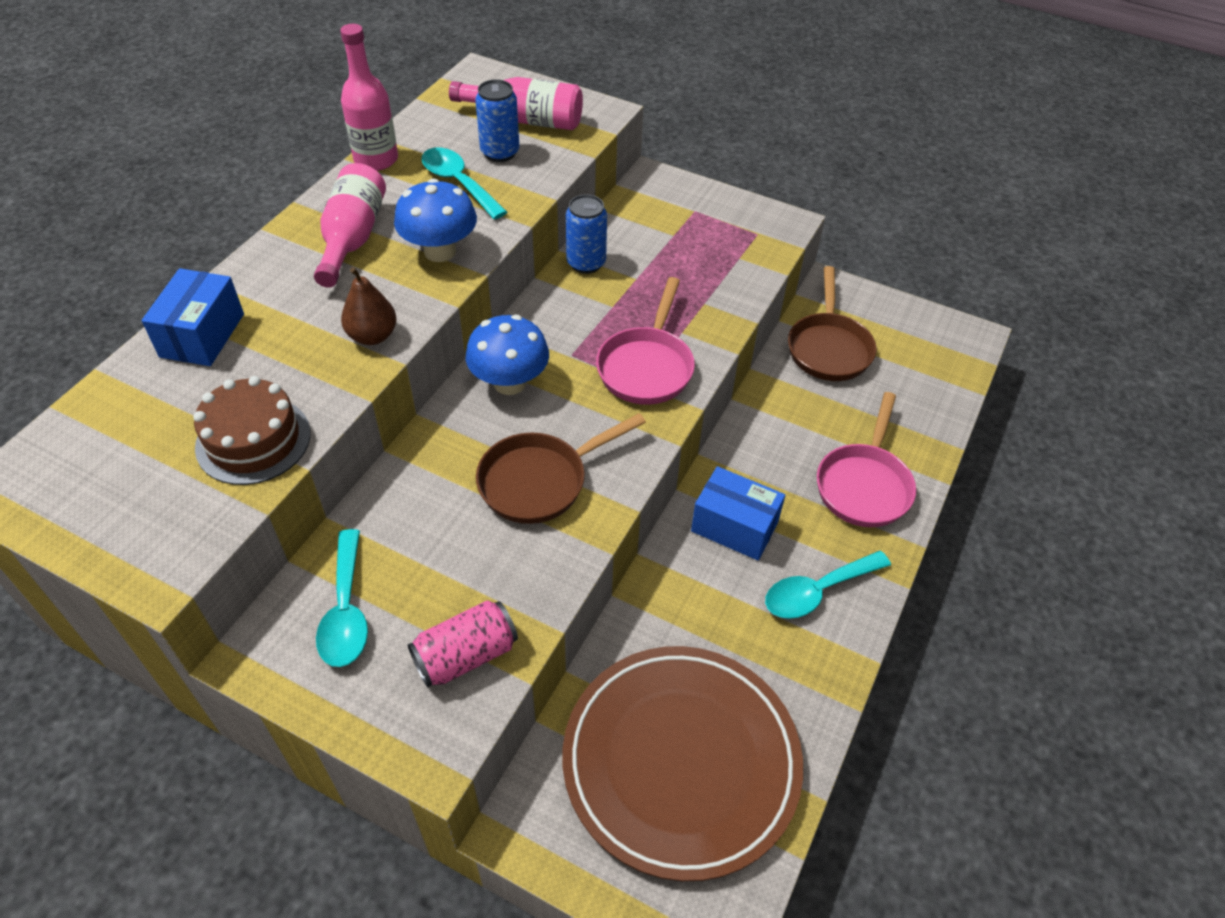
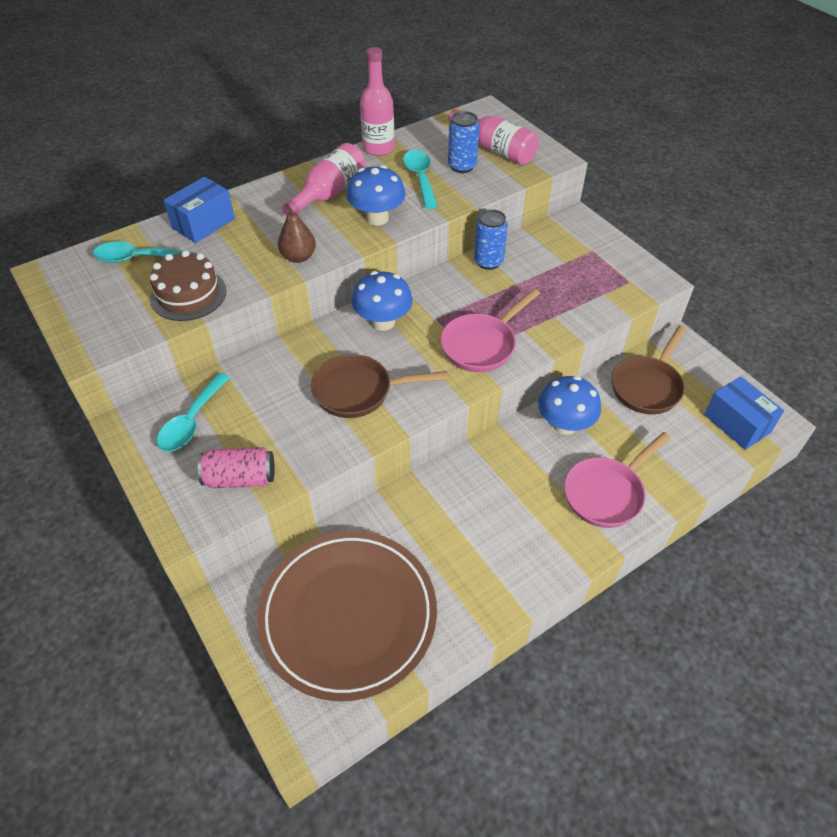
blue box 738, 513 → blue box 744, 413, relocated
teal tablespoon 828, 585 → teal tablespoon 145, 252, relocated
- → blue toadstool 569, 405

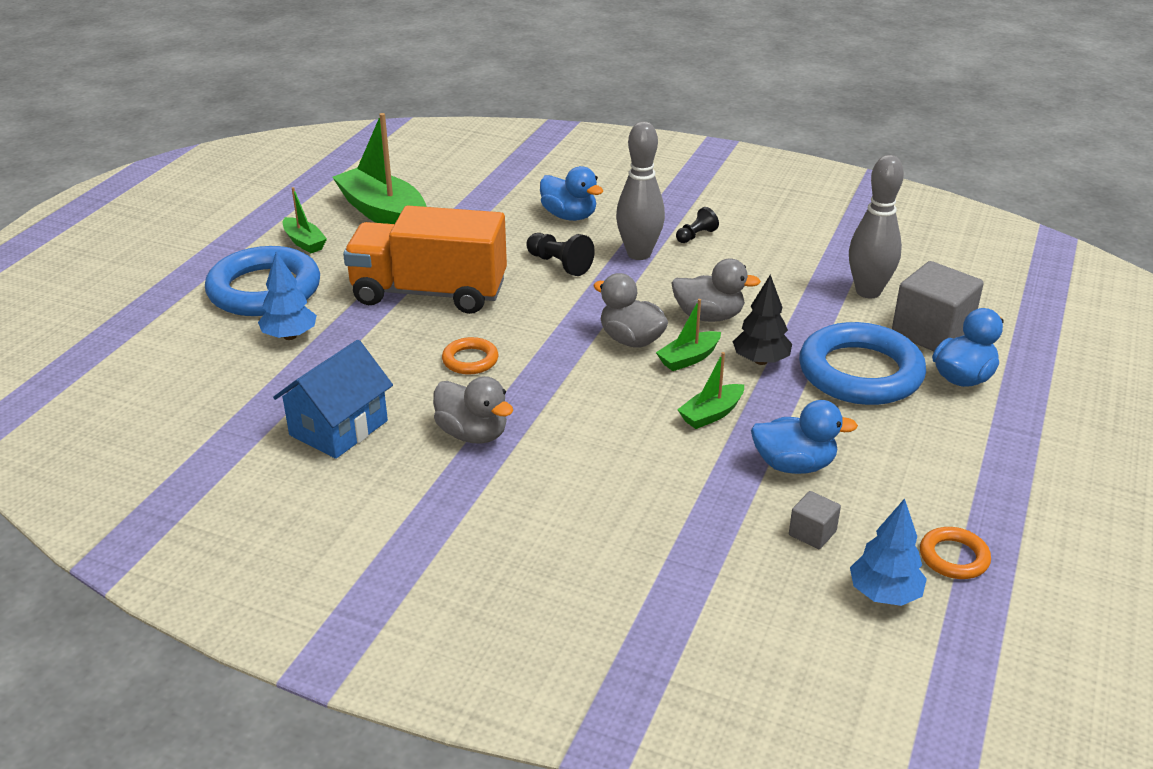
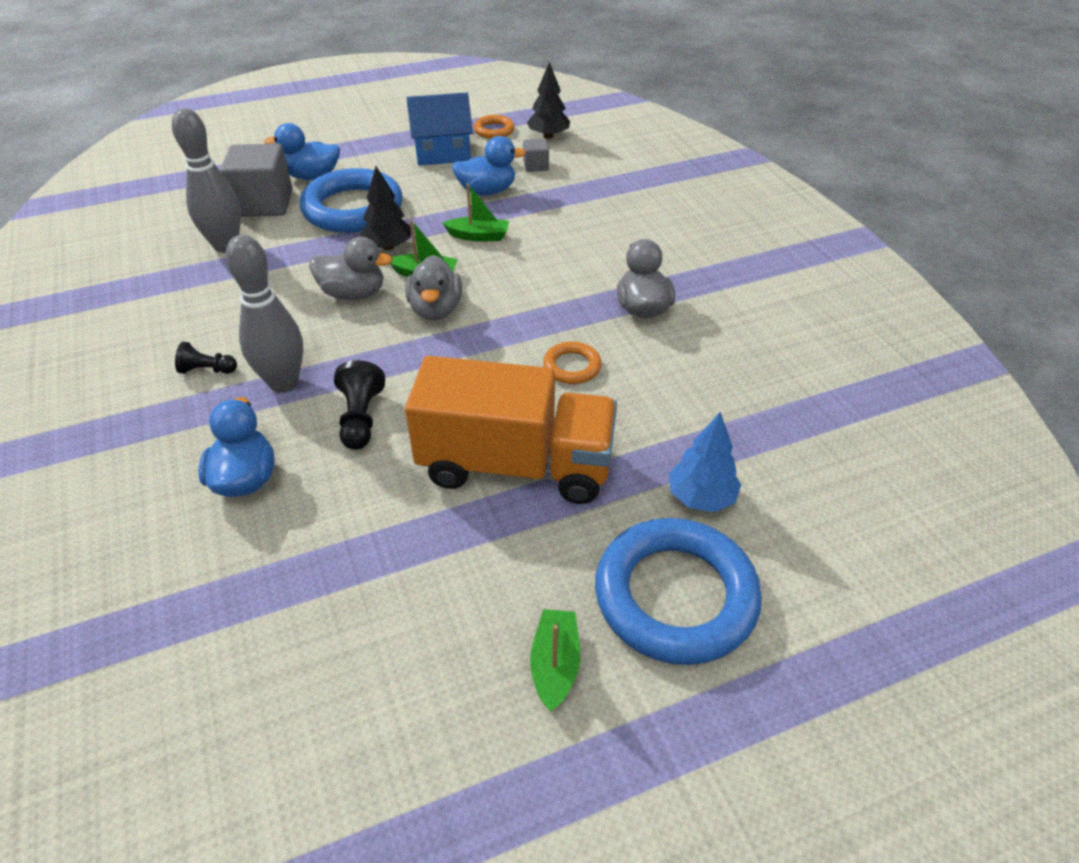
blue house 333, 399 → blue house 440, 129, relocated
emerald sailboat 379, 168 → -
orange lorry 425, 260 → orange lorry 511, 430, 45 degrees counterclockwise
gray rubber duck 716, 290 → gray rubber duck 351, 268, 135 degrees clockwise
blue rubber duck 804, 437 → blue rubber duck 489, 166, 120 degrees clockwise
blue tree 888, 552 → black tree 548, 100

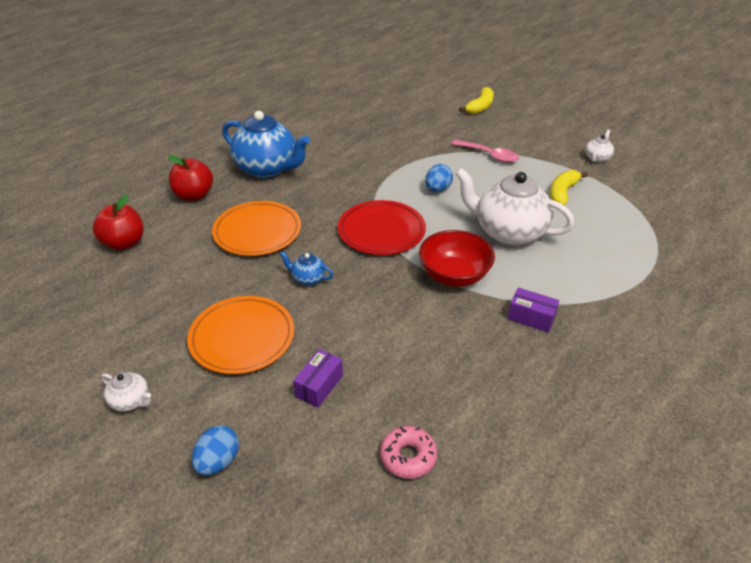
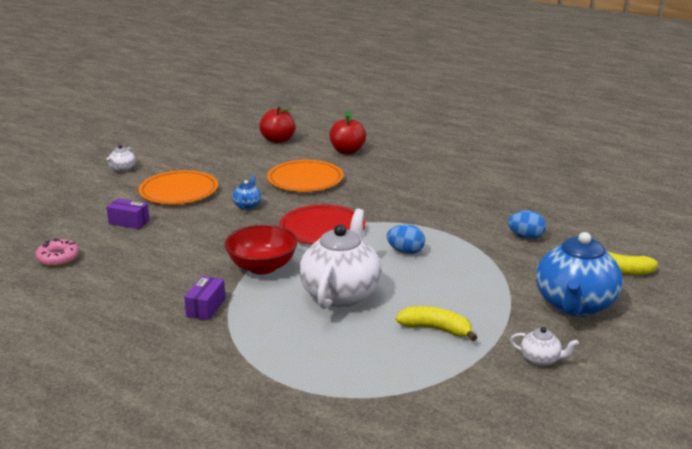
blue toy egg 215, 450 → blue toy egg 527, 225, relocated
blue china teapot 266, 144 → blue china teapot 579, 274, relocated
pink tablespoon 485, 151 → -

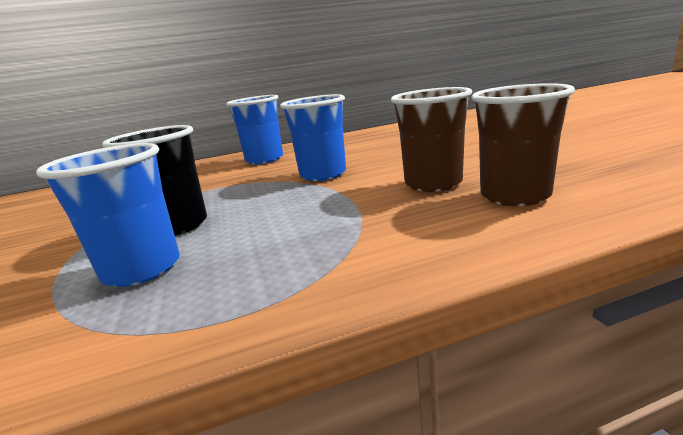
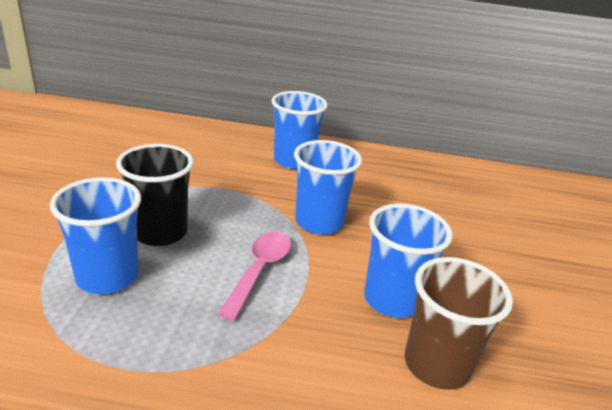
dark brown cup 431, 139 → blue cup 408, 260
- → pink tablespoon 254, 275

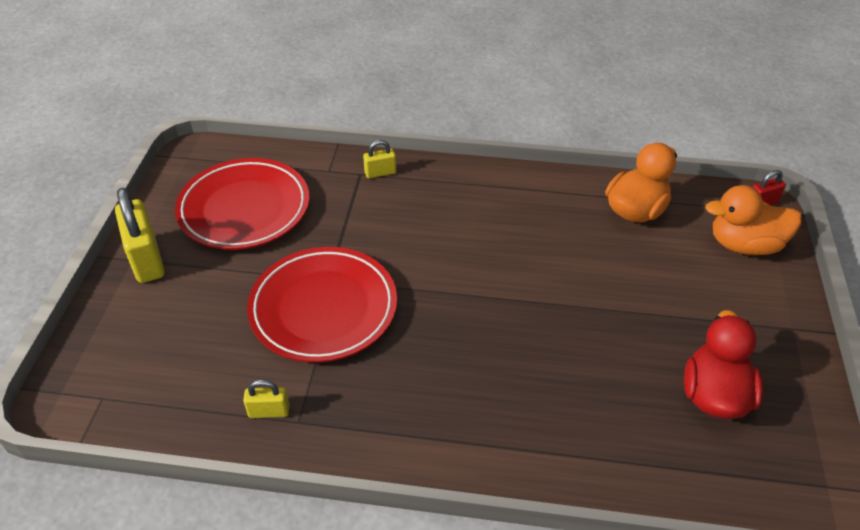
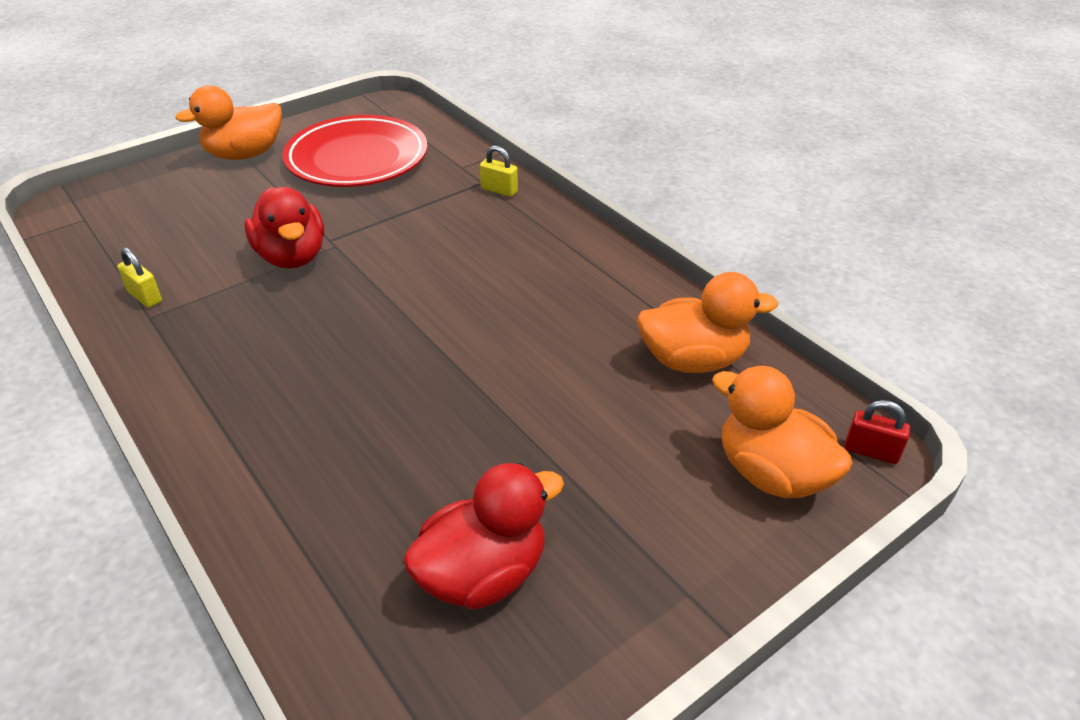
bright yellow small lock 140, 235 → orange rubber duck 228, 122
crimson plate 322, 305 → crimson rubber duck 284, 228

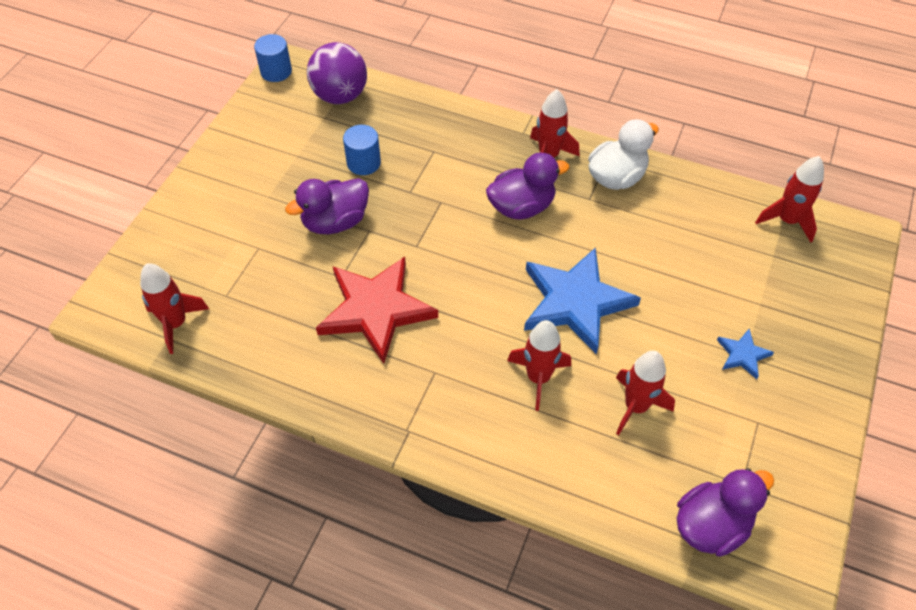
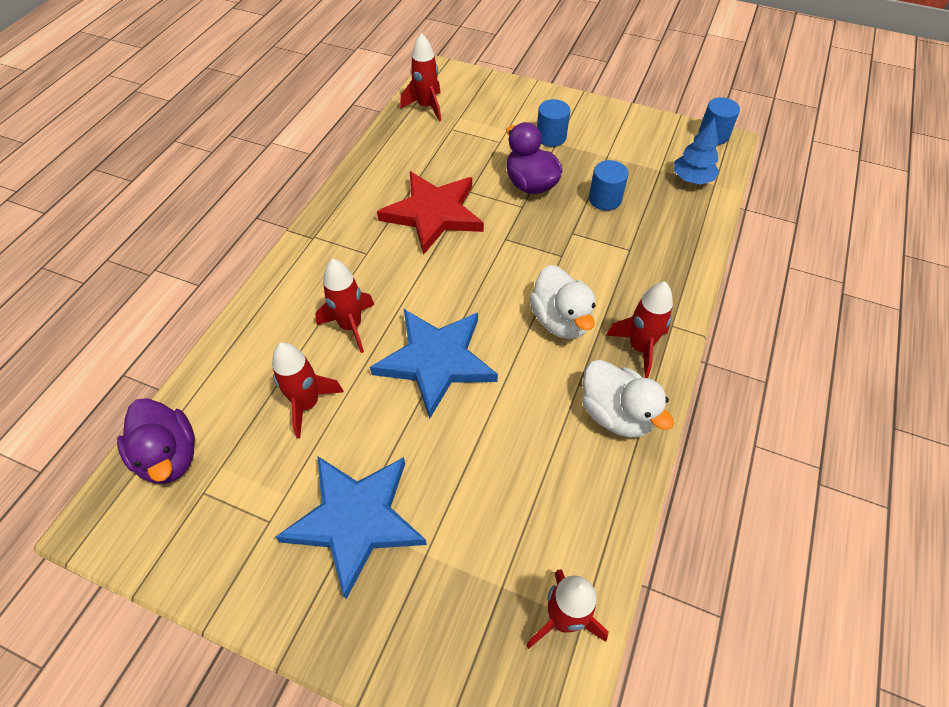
purple play ball 337, 73 → blue tree 696, 151
purple rubber duck 527, 186 → pure white rubber duck 563, 302
blue five-pointed star 745, 354 → blue five-pointed star 351, 527, x2.23
- → blue cylinder 553, 123

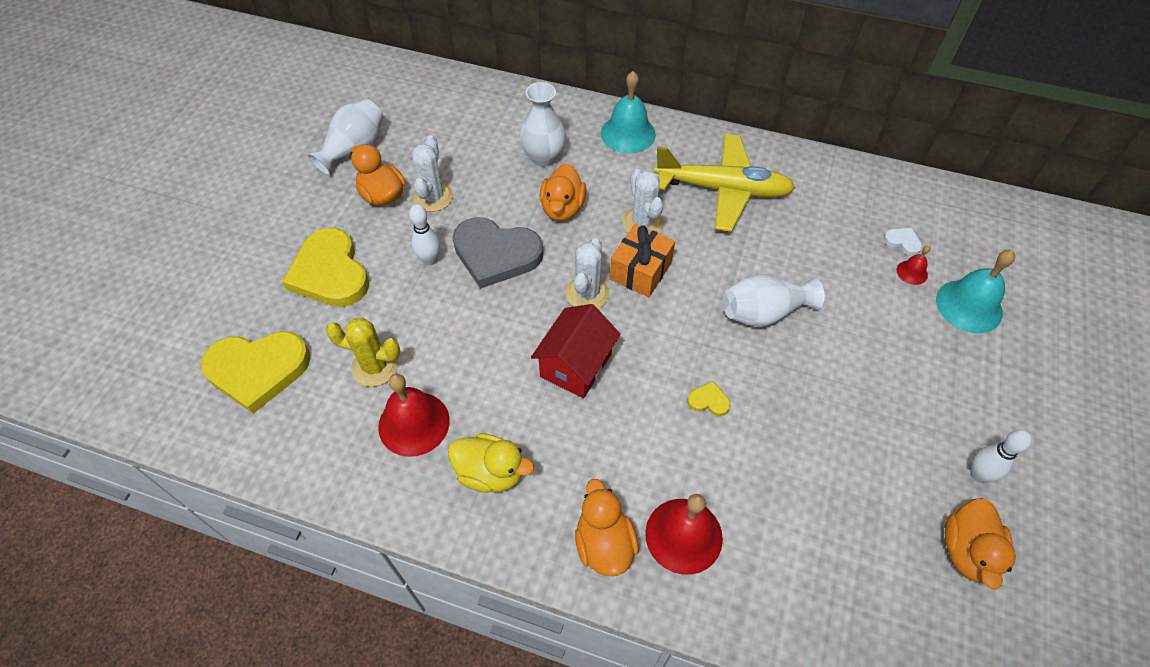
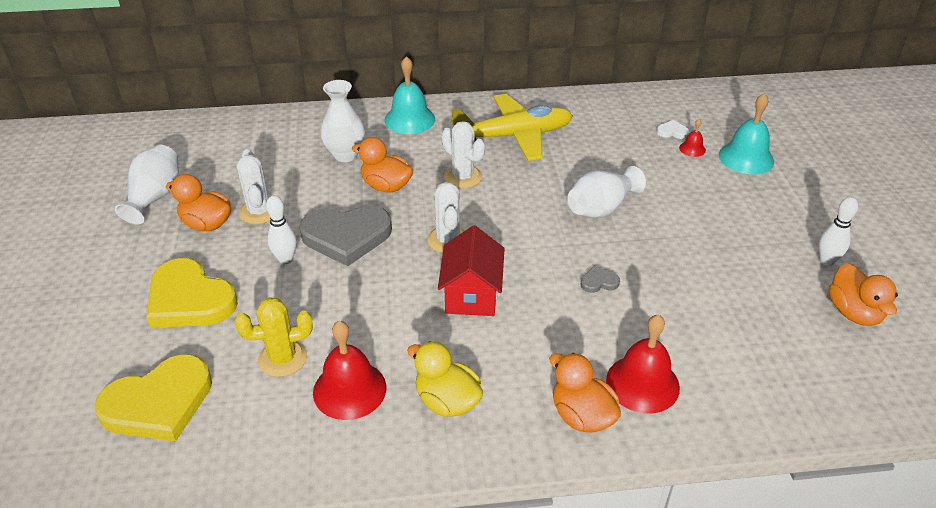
bright yellow rubber duck 491, 463 → bright yellow rubber duck 445, 379, 135 degrees counterclockwise
orange rubber duck 562, 192 → orange rubber duck 382, 165, 135 degrees clockwise
orange present 642, 260 → -
bright yellow heart 709, 398 → gray heart 600, 279

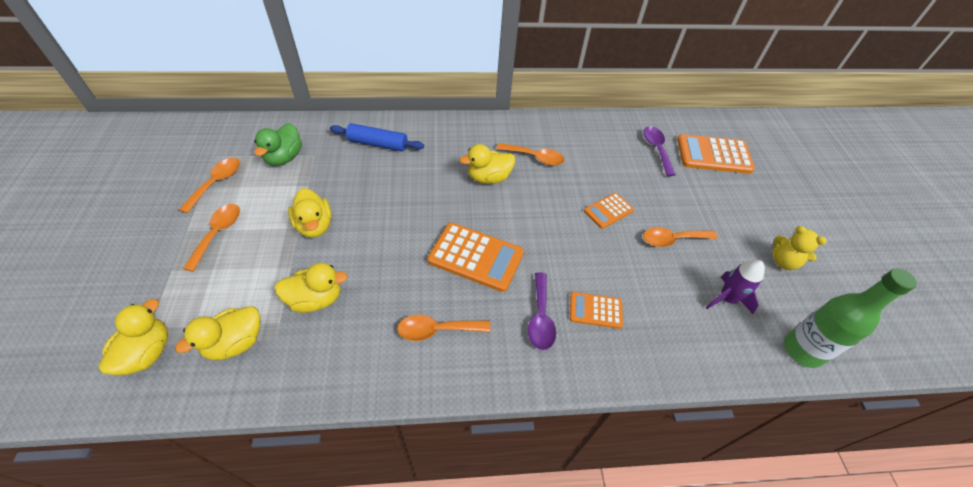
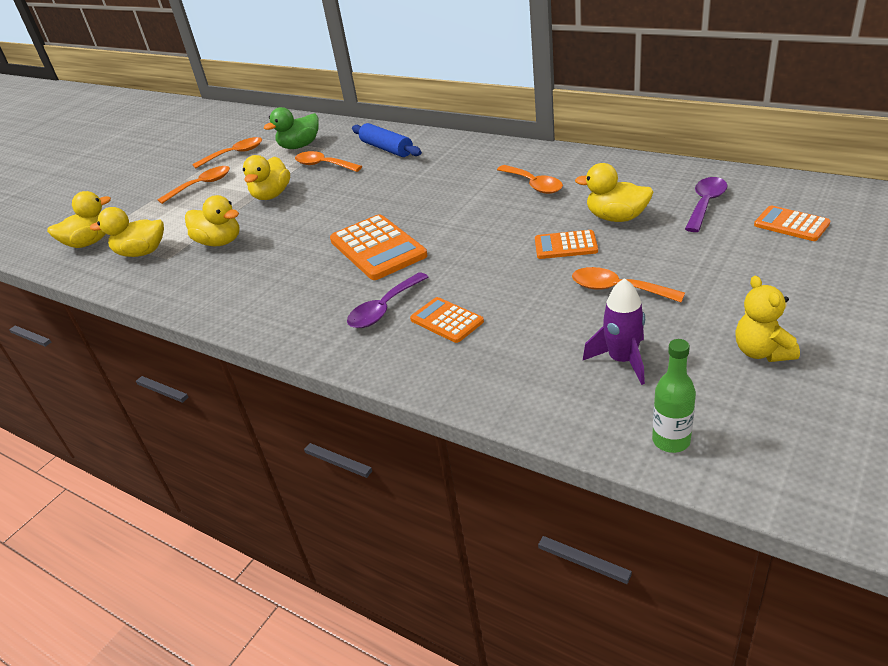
orange tablespoon 444, 328 → orange tablespoon 328, 161, relocated
bright yellow rubber duck 487, 164 → bright yellow rubber duck 614, 192, relocated
orange pocket calculator 716, 154 → orange pocket calculator 792, 223, x0.57
emerald flask 850, 318 → emerald flask 674, 396, x0.59

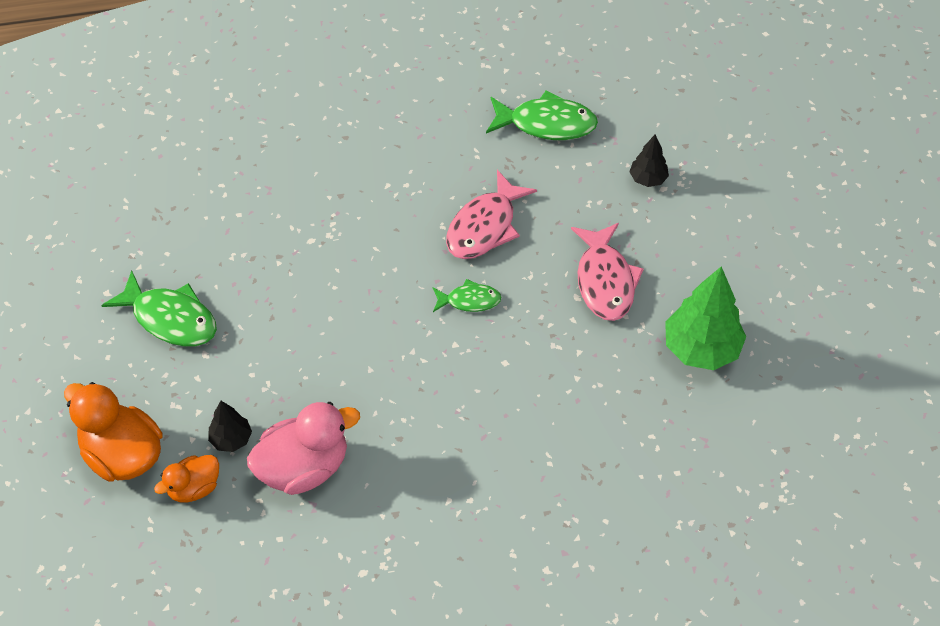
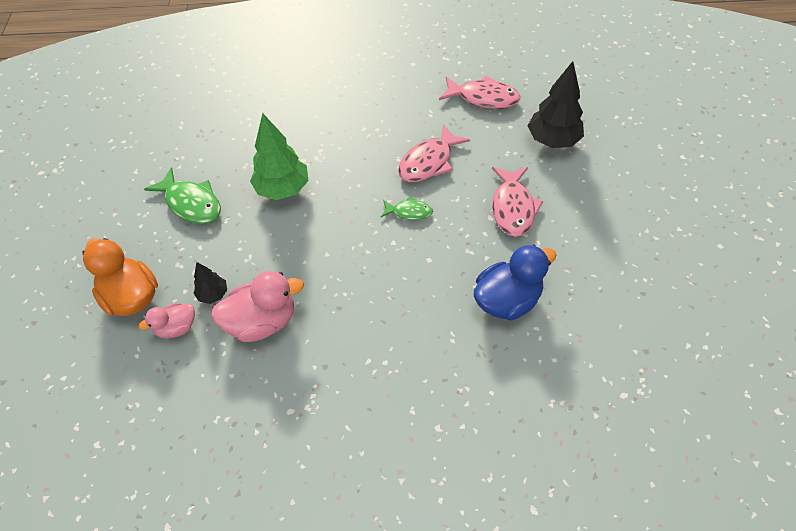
orange rubber duck 186, 479 → pink rubber duck 167, 321
emerald fish figure 542, 115 → pink fish figure 479, 92
black tree 649, 160 → black tree 556, 104, x1.91
emerald tree 705, 318 → emerald tree 279, 156, relocated
- → blue rubber duck 515, 282

